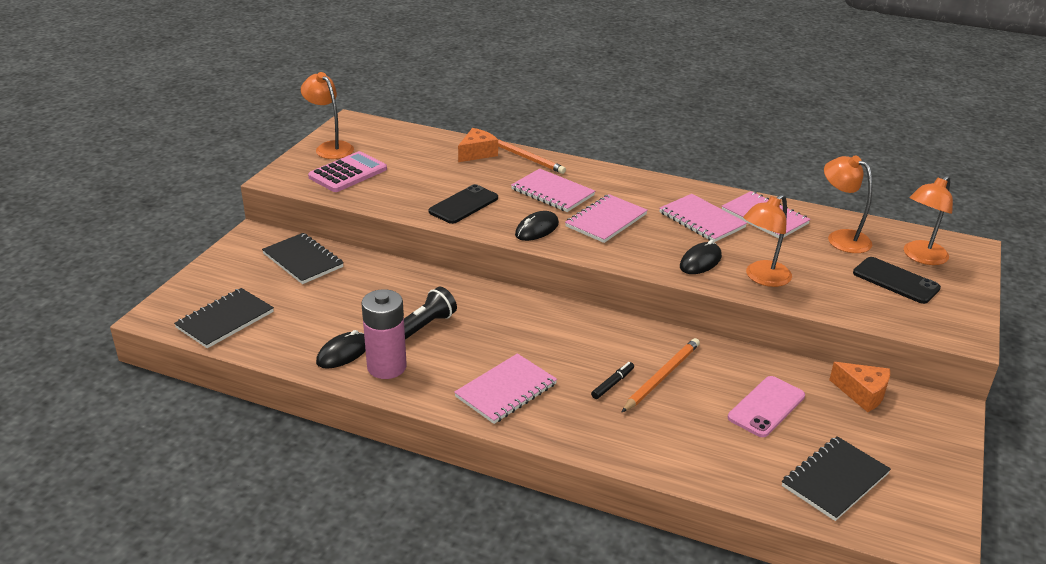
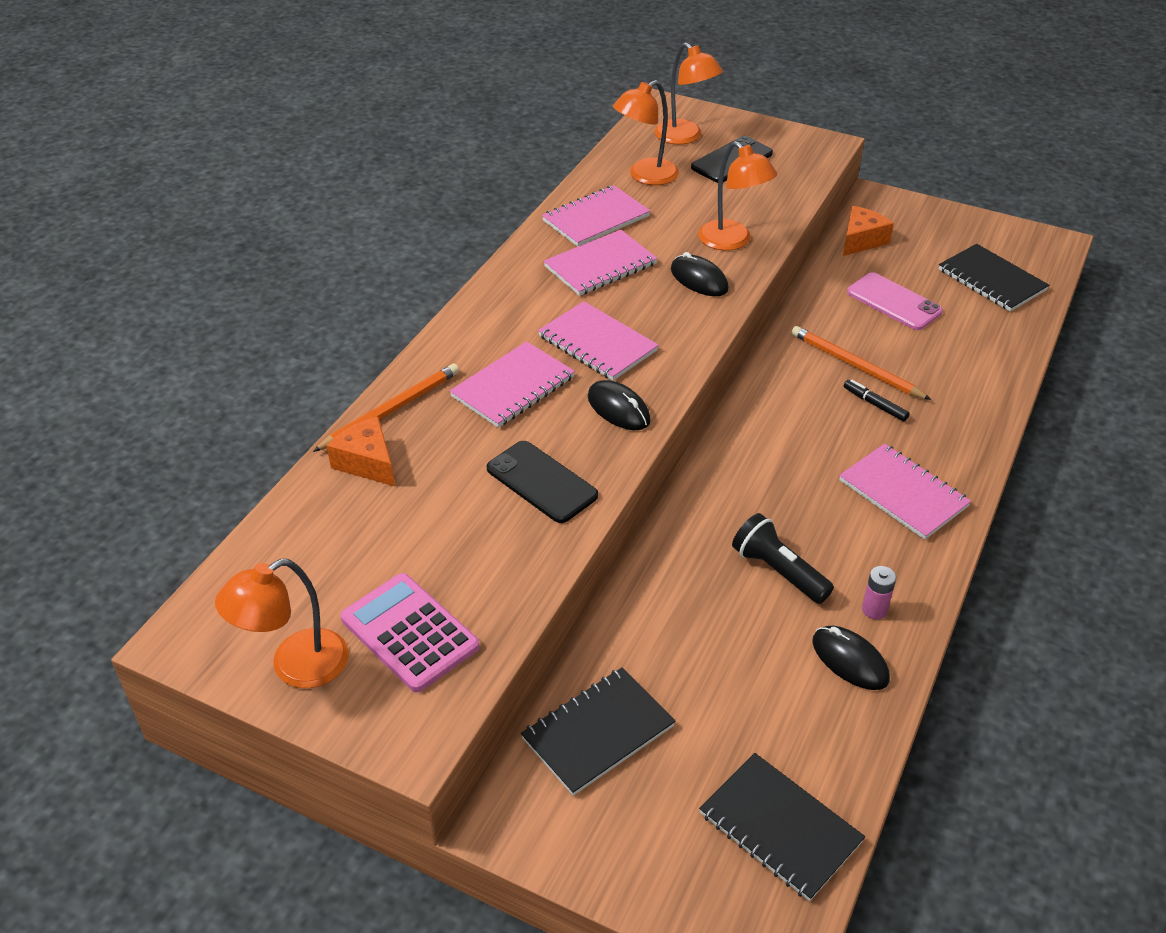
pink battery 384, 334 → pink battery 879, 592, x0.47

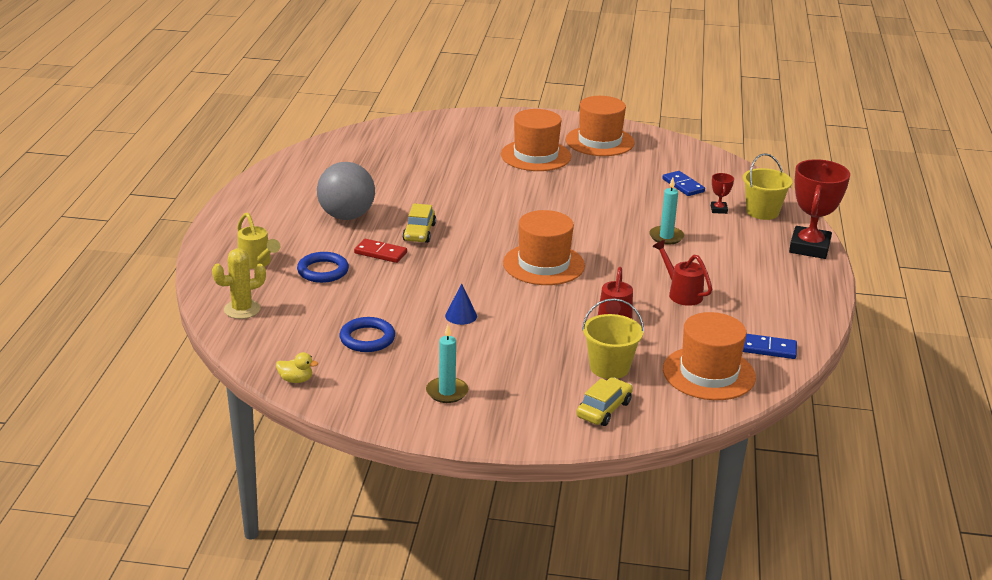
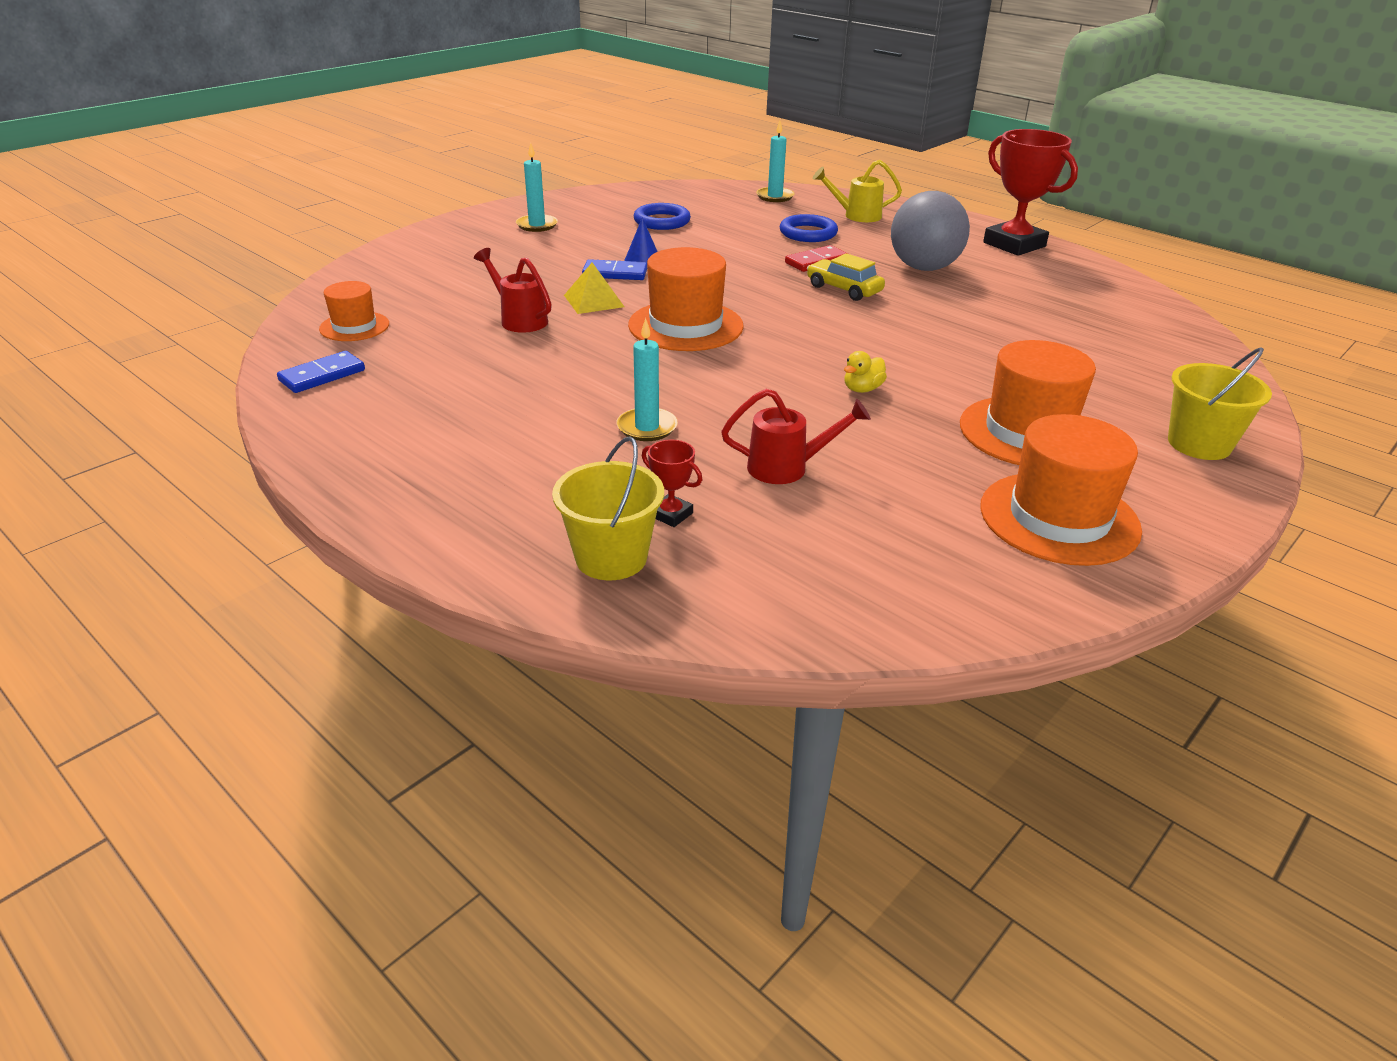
bright yellow saguaro cactus 239, 283 → teal wax candle 775, 161
bright yellow rubber duck 297, 367 → bright yellow rubber duck 865, 372, relocated
bright yellow car 604, 401 → -
bright yellow pail 613, 338 → bright yellow pail 1220, 403, relocated
crimson watering pot 682, 273 → crimson watering pot 796, 436, relocated
blue domino tile 683, 183 → blue domino tile 614, 269, relocated
orange hat 709, 356 → orange hat 354, 311, x0.58
crimson trophy 819, 209 → crimson trophy 1030, 192, relocated
- → bright yellow pyramid 594, 288

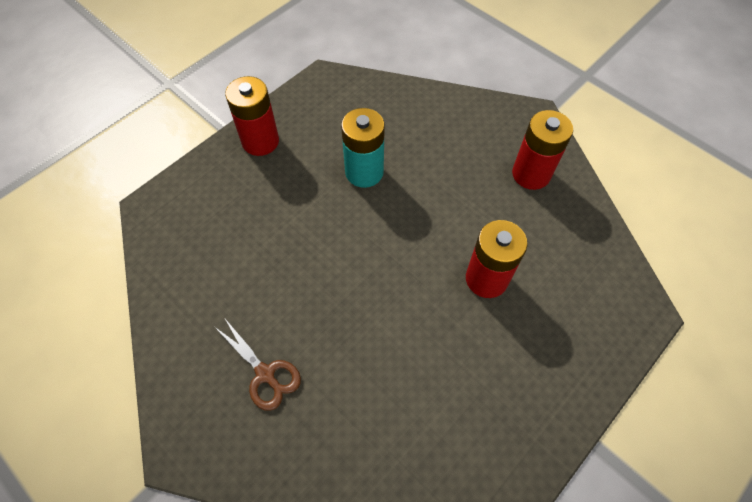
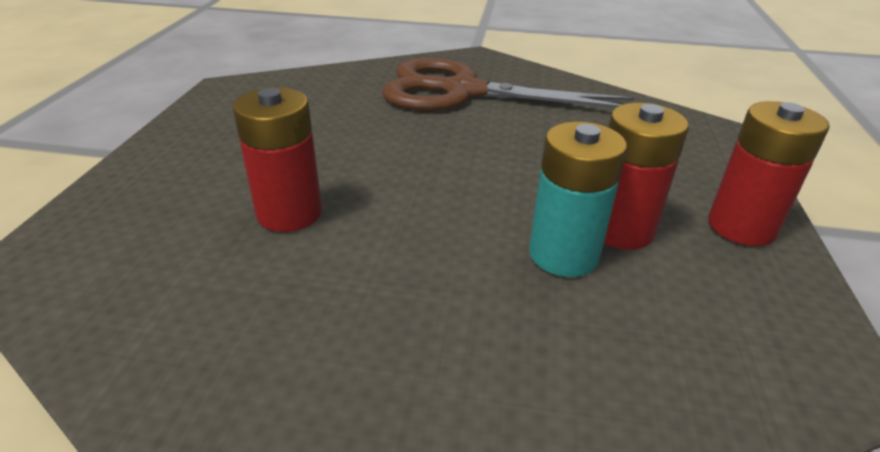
dark brown pair of scissors 258, 365 → dark brown pair of scissors 508, 84, x2.25
crimson battery 542, 150 → crimson battery 646, 176, relocated

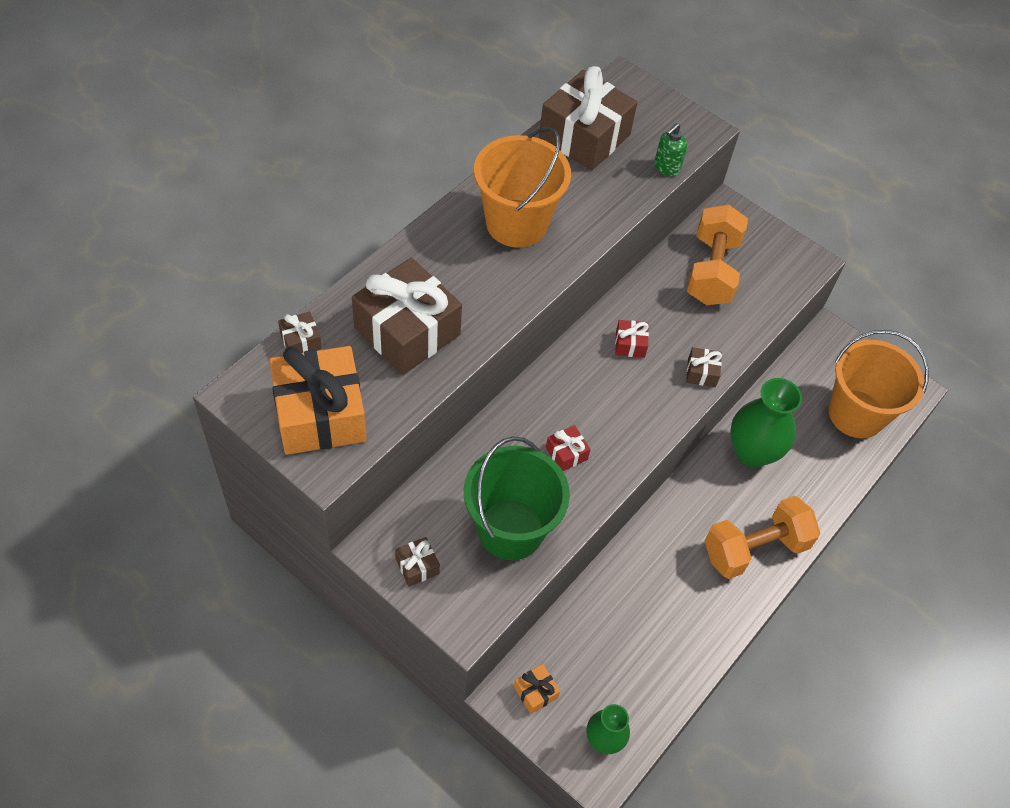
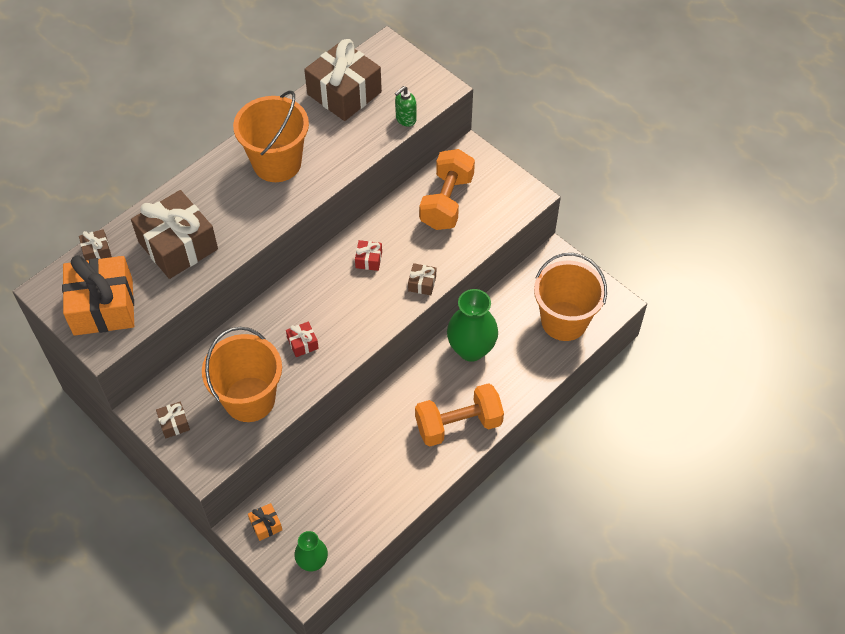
emerald pail 517, 498 → orange pail 242, 374

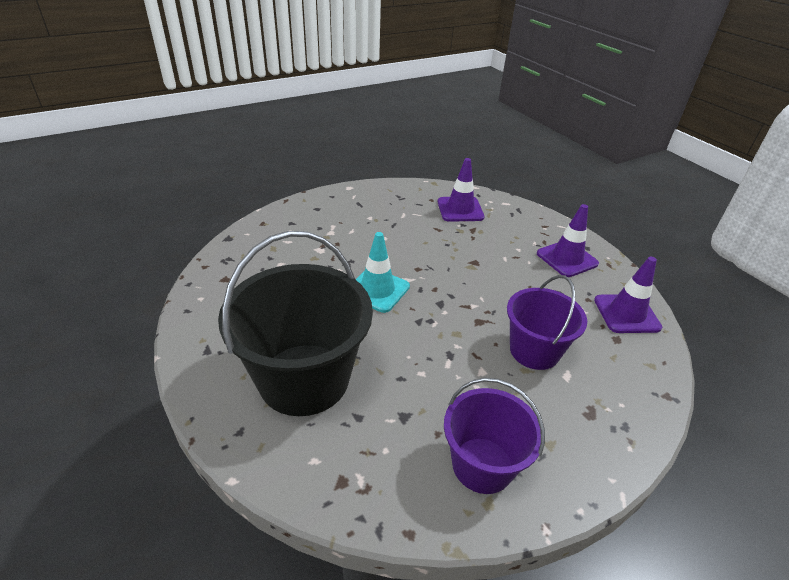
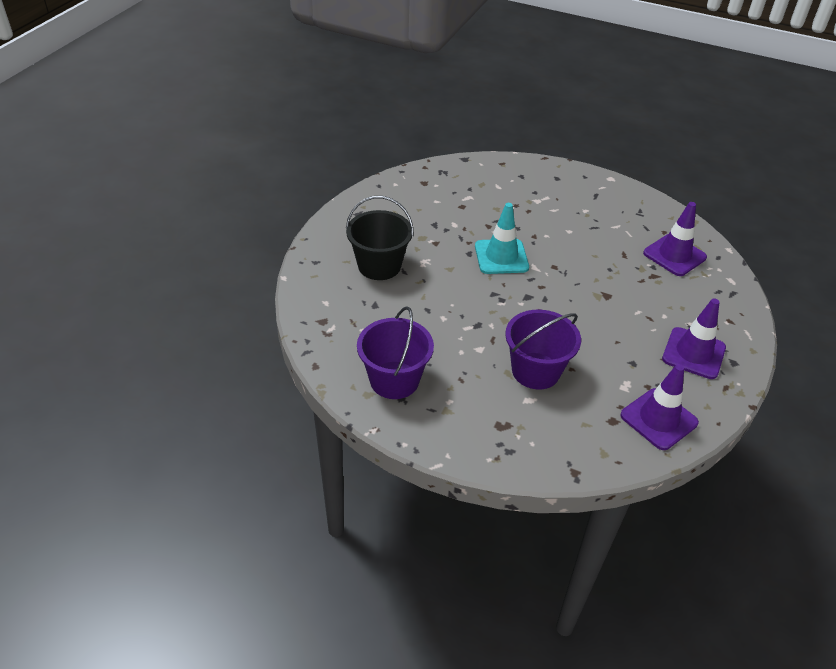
black pail 295, 323 → black pail 380, 238, x0.60

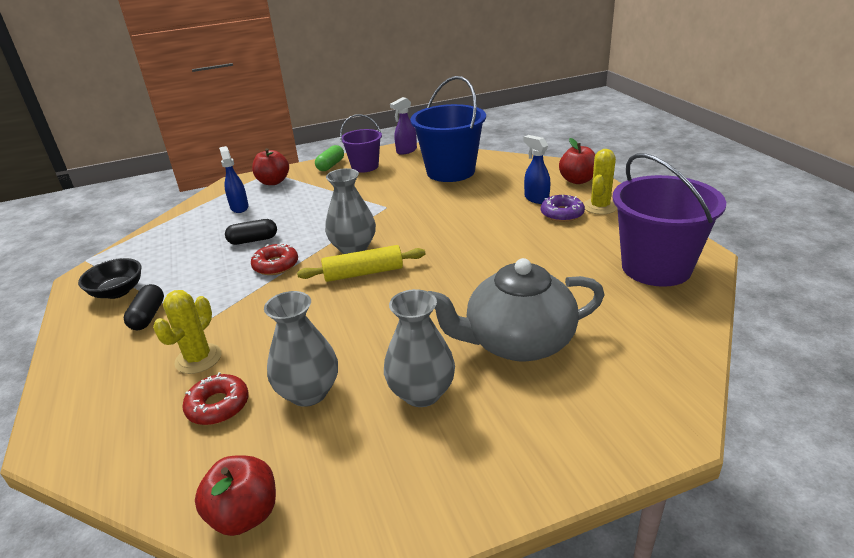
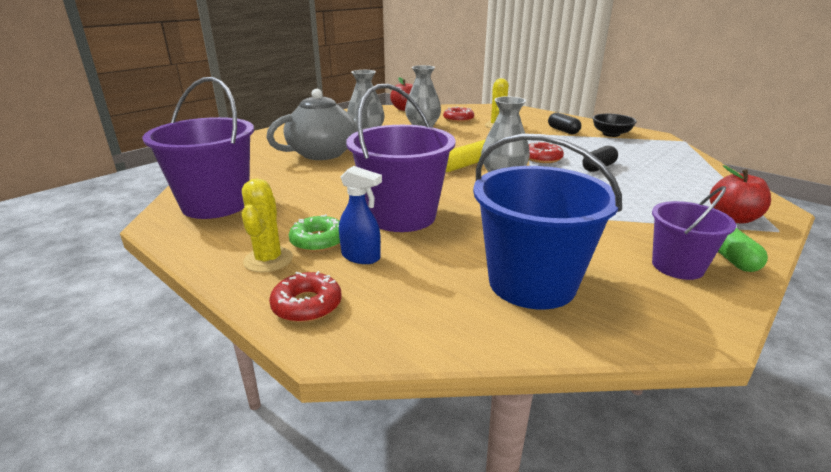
blue spray bottle 234, 179 → -
purple spray bottle 403, 126 → -
purple glazed donut 563, 208 → emerald glazed donut 314, 233
crimson apple 577, 161 → crimson glazed donut 305, 297
- → purple pail 401, 158

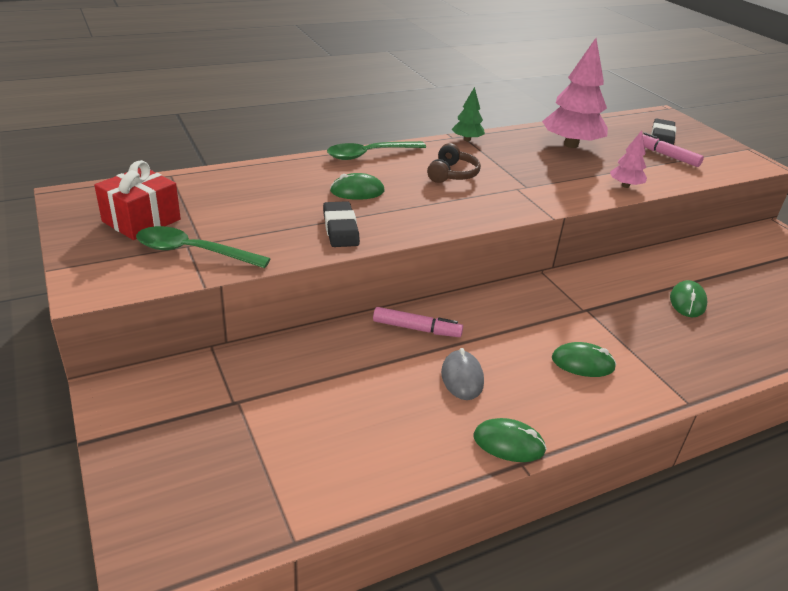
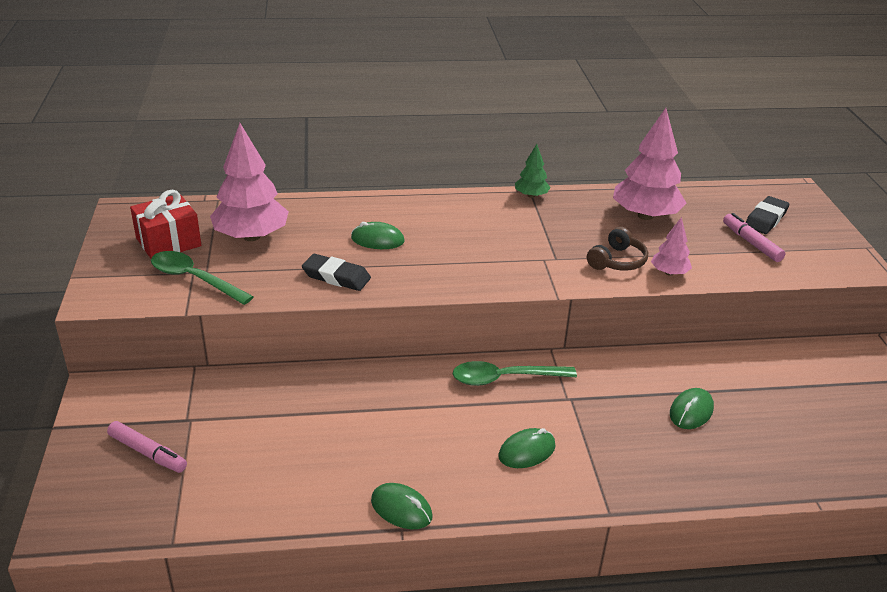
black eraser 341, 224 → black eraser 336, 272, 75 degrees counterclockwise
emerald tablespoon 376, 150 → emerald tablespoon 515, 373, relocated
pink marker pen 418, 322 → pink marker pen 147, 447, relocated
dark brown headset 454, 163 → dark brown headset 617, 249, relocated
gray PC mouse 462, 374 → -
emerald PC mouse 584, 359 → emerald PC mouse 527, 448, 60 degrees counterclockwise
- → pink tree 249, 182

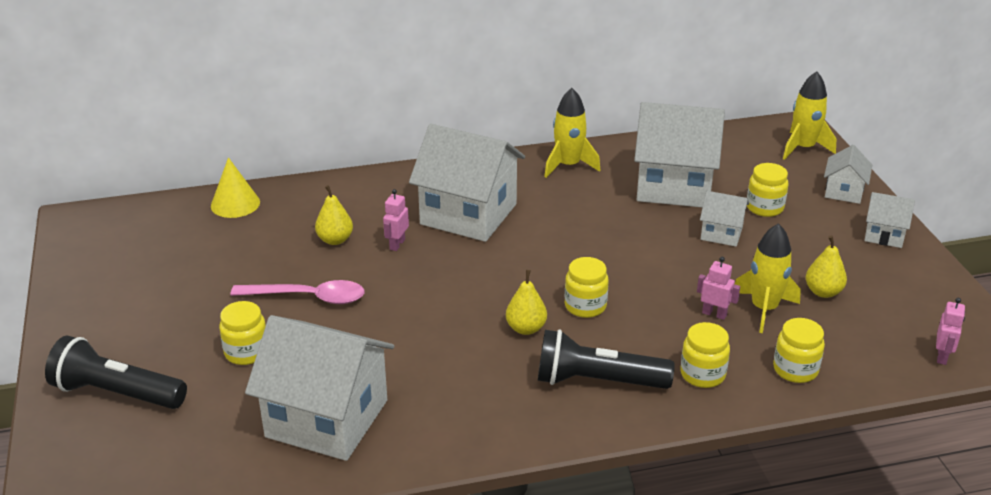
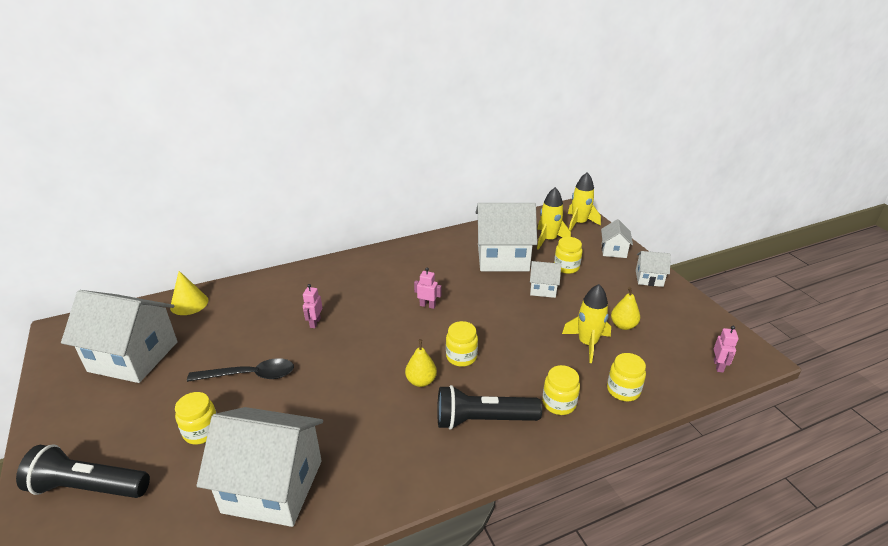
pink tablespoon 297, 292 → black tablespoon 240, 370
bright yellow pear 334, 215 → -
pure white house 467, 183 → pure white house 119, 336, relocated
bright yellow spaceship 572, 133 → bright yellow spaceship 554, 218, relocated
pink toy robot 718, 288 → pink toy robot 428, 288, relocated

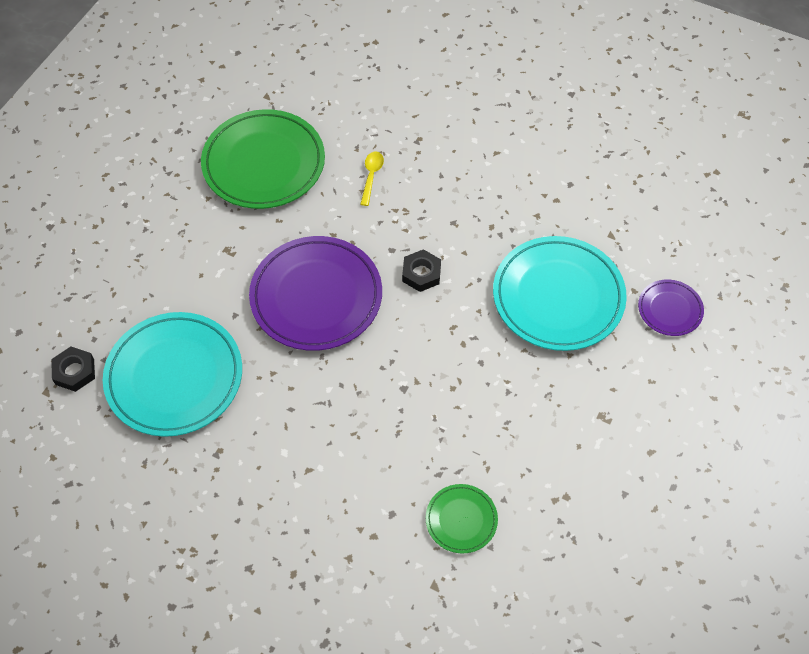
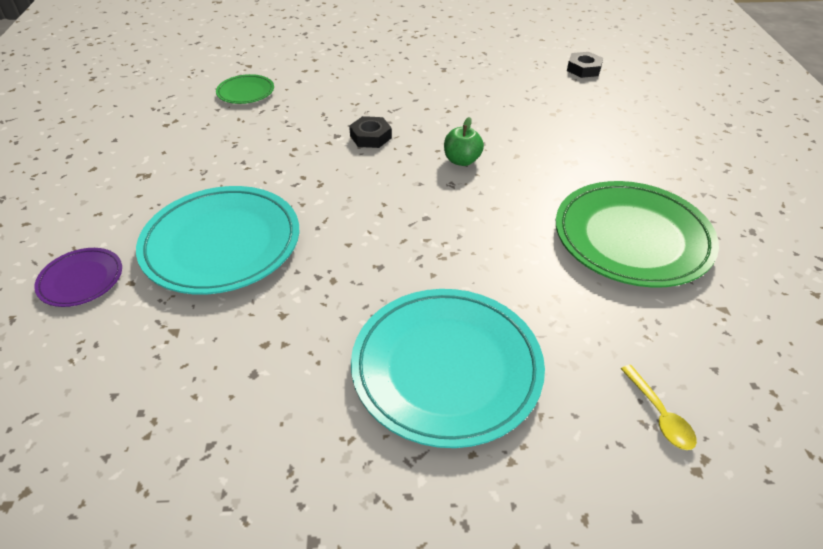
teal plate 172, 374 → teal plate 448, 368, relocated
purple plate 315, 293 → emerald apple 464, 141
bright yellow tablespoon 372, 179 → bright yellow tablespoon 659, 407, relocated
black nut 421, 270 → black nut 370, 132, relocated

